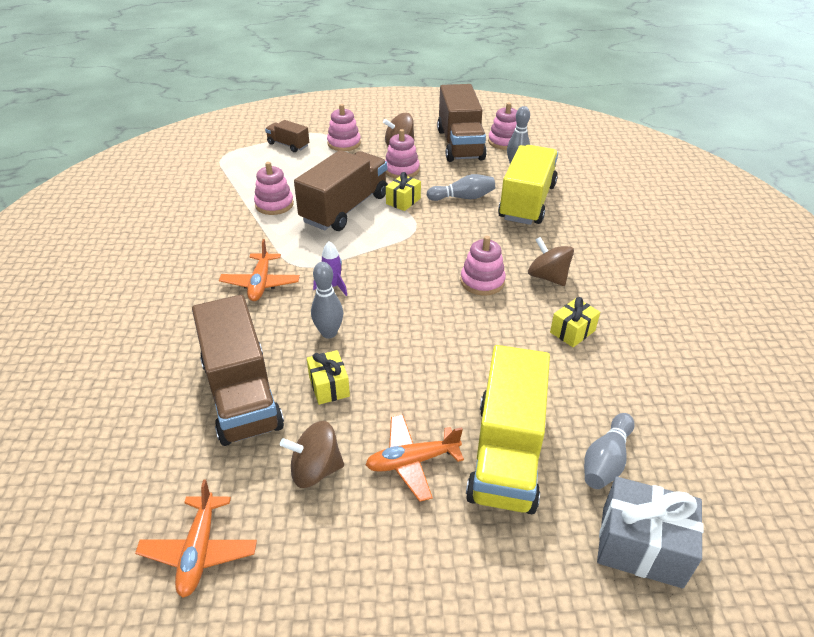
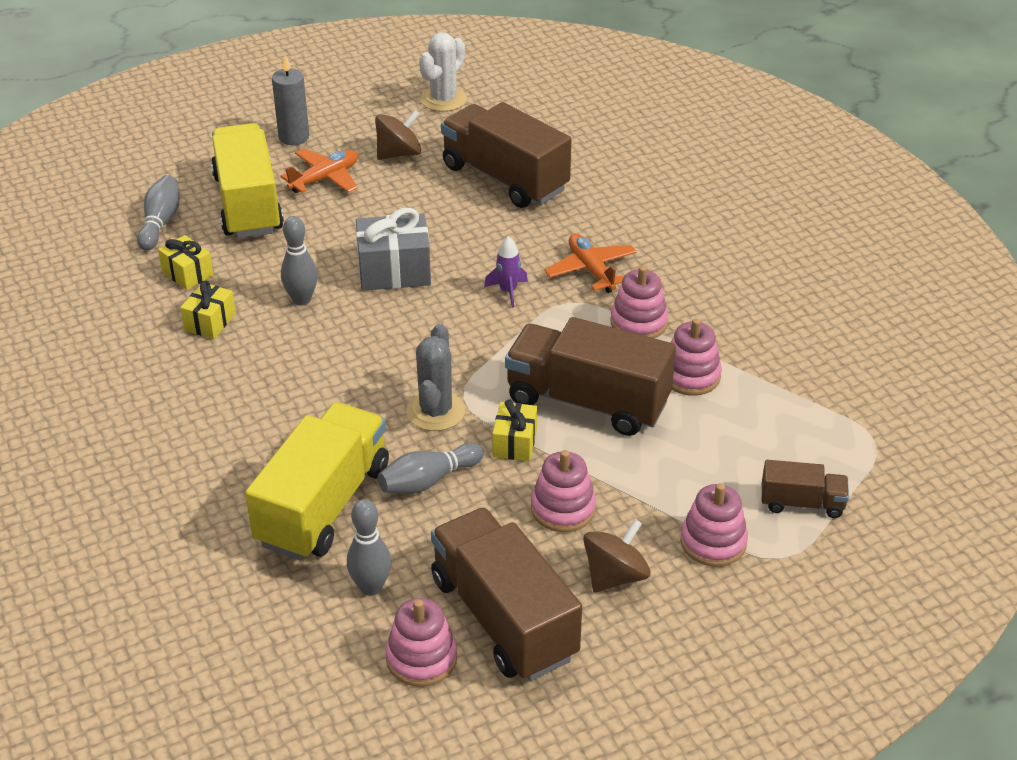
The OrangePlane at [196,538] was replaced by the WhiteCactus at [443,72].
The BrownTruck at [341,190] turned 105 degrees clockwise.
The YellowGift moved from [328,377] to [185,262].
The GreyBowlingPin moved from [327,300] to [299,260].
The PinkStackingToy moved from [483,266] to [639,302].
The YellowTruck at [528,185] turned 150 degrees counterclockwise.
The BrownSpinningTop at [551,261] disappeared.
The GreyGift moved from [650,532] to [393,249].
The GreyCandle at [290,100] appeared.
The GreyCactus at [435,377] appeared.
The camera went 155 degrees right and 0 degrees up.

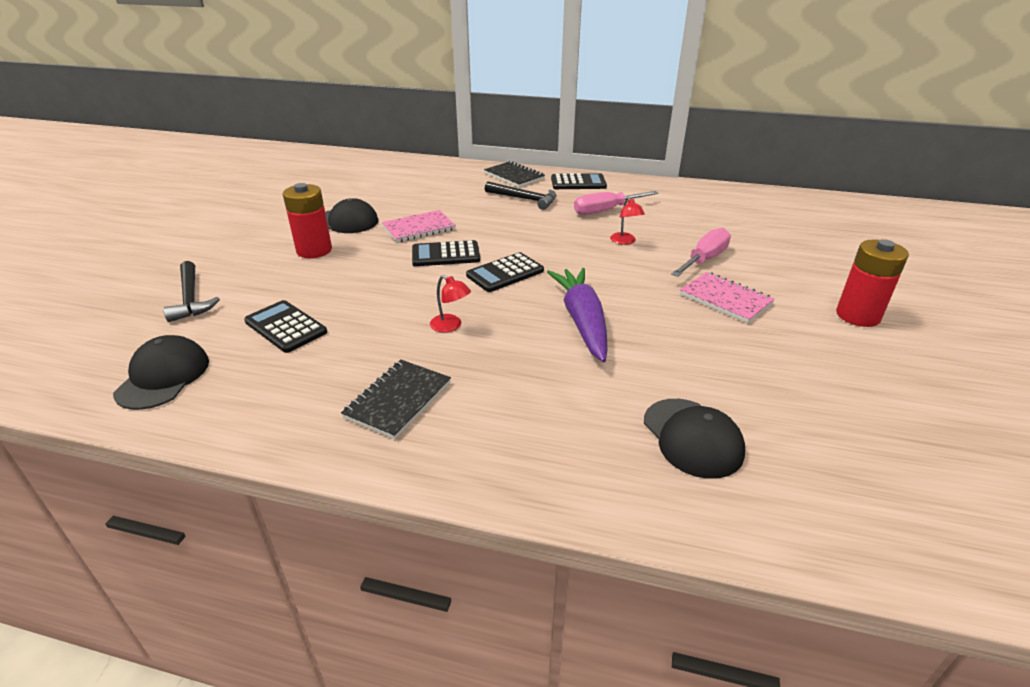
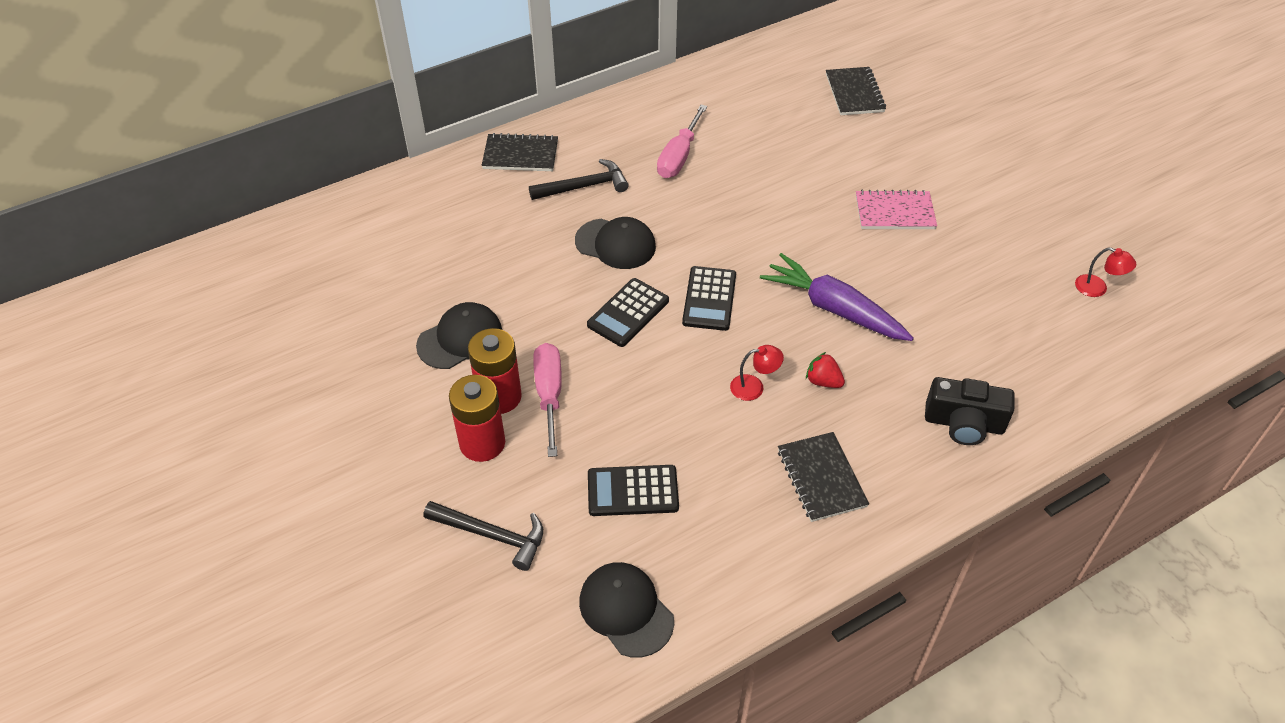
The PinkNotebook at [419,226] disappeared.
The BlackCalculator at [579,181] disappeared.
The RedLamp moved from [627,221] to [1105,272].
The BlackCap moved from [694,439] to [615,243].
The PinkScrewdriver moved from [701,252] to [547,400].
The RedBattery moved from [872,283] to [477,418].
The RedStrawberry at [825,370] appeared.
The BlackNotebook at [856,91] appeared.
The BlackCamera at [970,411] appeared.
The camera went 45 degrees left and 15 degrees up.

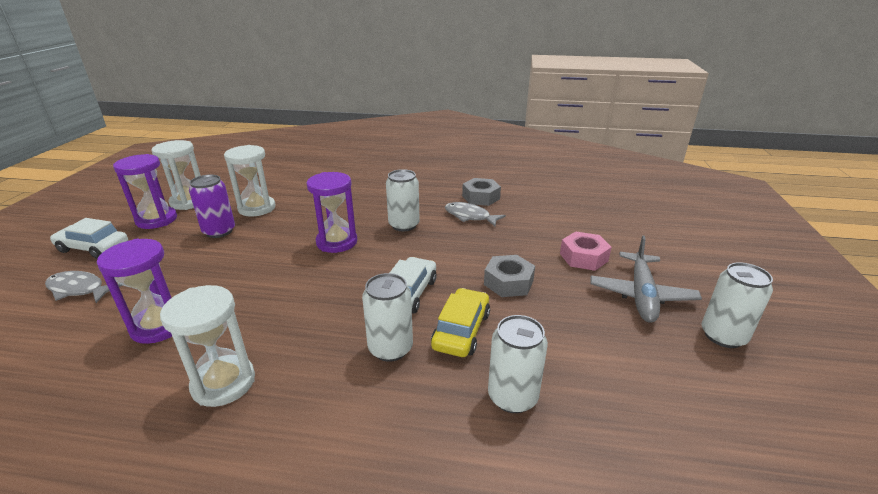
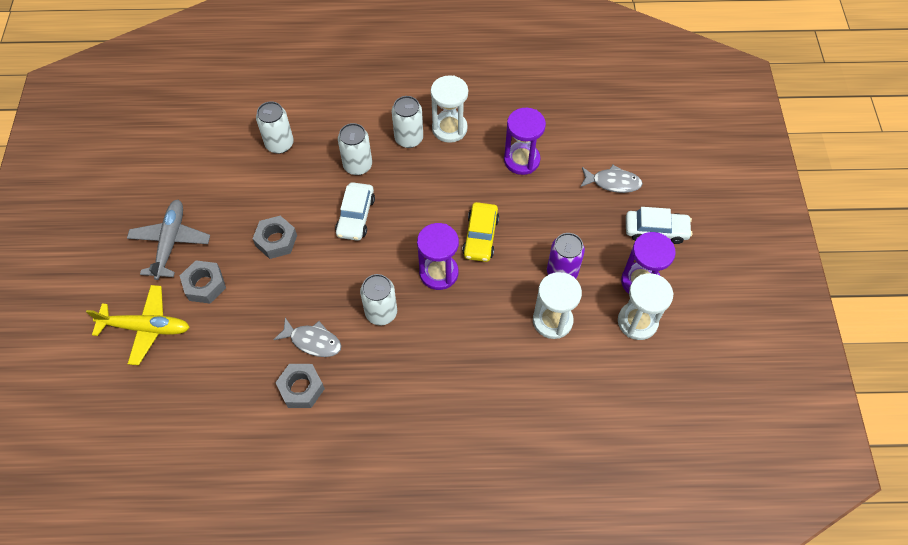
The YellowCar moved from [460,322] to [480,232].
The PinkNut at [586,251] became the GreyNut at [203,282].
The WhiteCan moved from [737,305] to [407,122].
The YellowPlane at [138,325] appeared.
The camera went 170 degrees right and 30 degrees up.

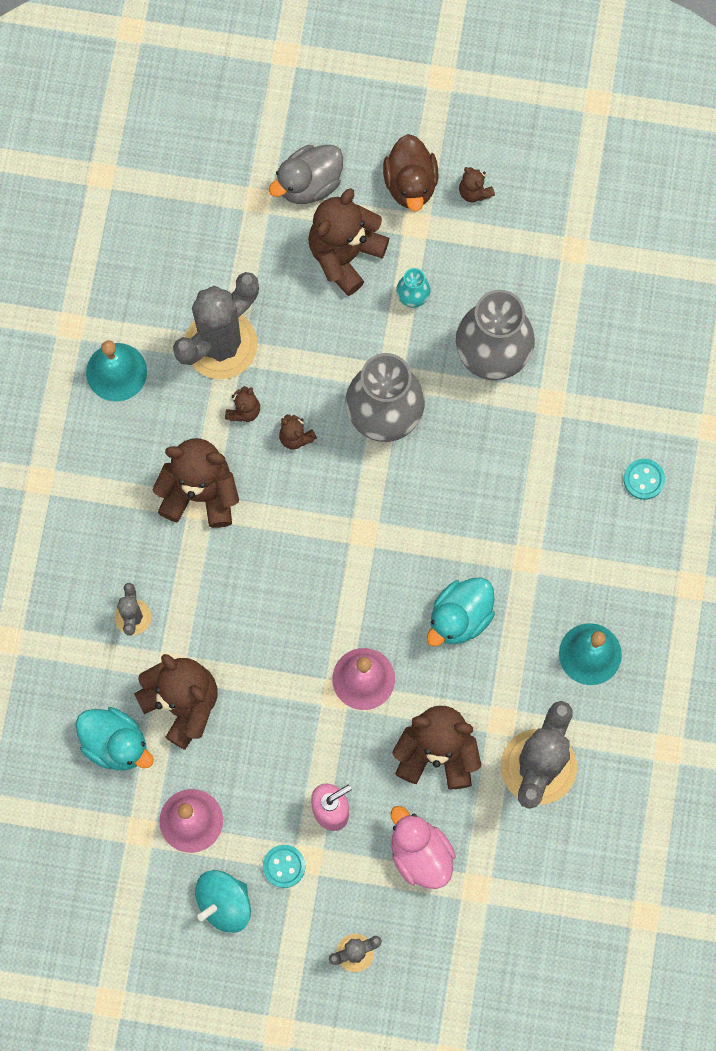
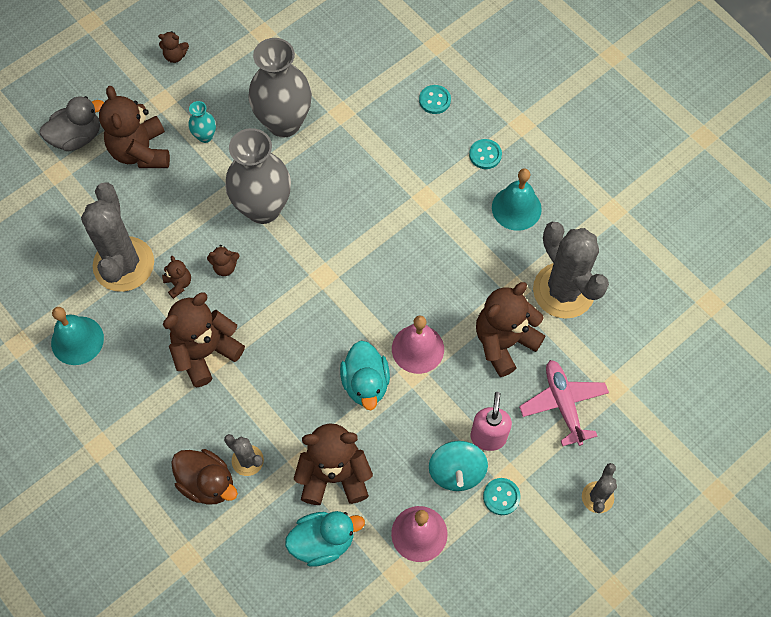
The TurquoiseSpinningTop moved from [223,901] to [458,466].
The GreyDuck at [306,174] turned 120 degrees counterclockwise.
The BrownDuck moved from [410,173] to [204,476].
The PinkDuck at [423,847] was replaced by the PinkPlane at [564,403].
The TurquoiseDuck moved from [461,612] to [365,375].
The TurquoiseButton at [485,154] appeared.
The camera went 50 degrees left and 10 degrees down.

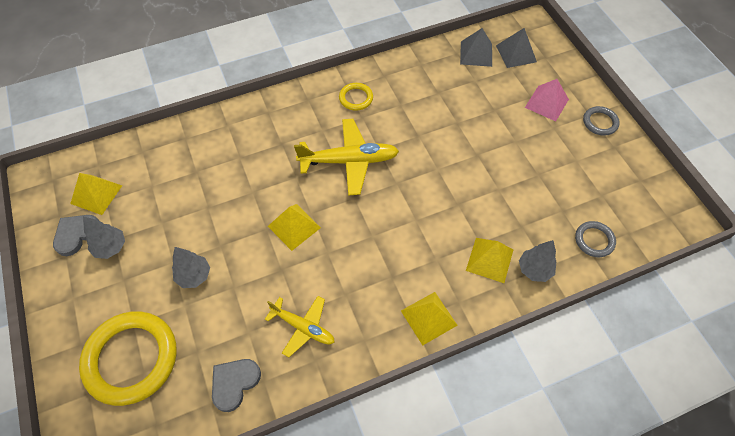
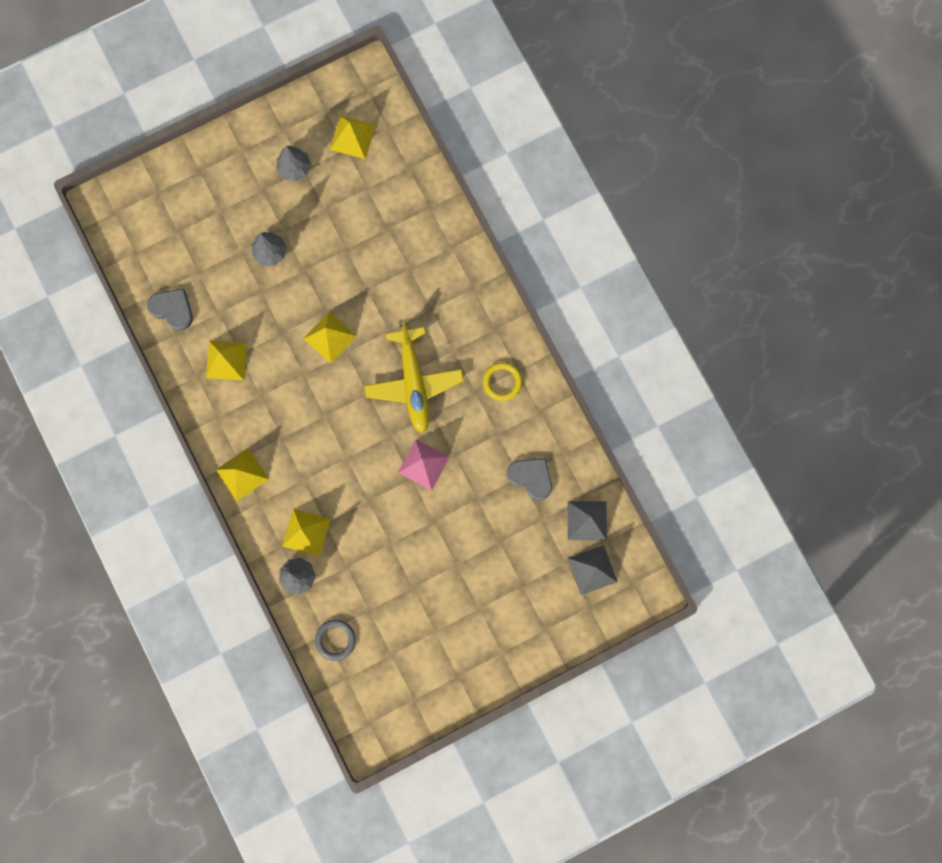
The GreyHeart moved from [75,235] to [529,479].
The YellowRing at [128,358] disappeared.
The YellowPlane at [300,326] was replaced by the YellowPyramid at [226,360].
The PinkPyramid moved from [547,100] to [424,464].
The GreyRing at [601,121] disappeared.
The camera went 85 degrees right and 20 degrees up.

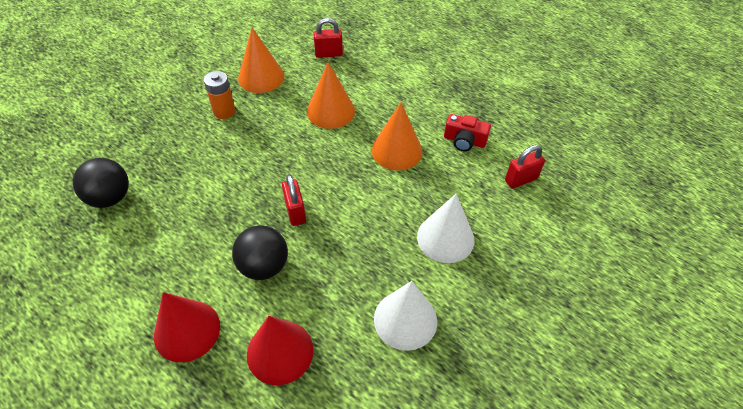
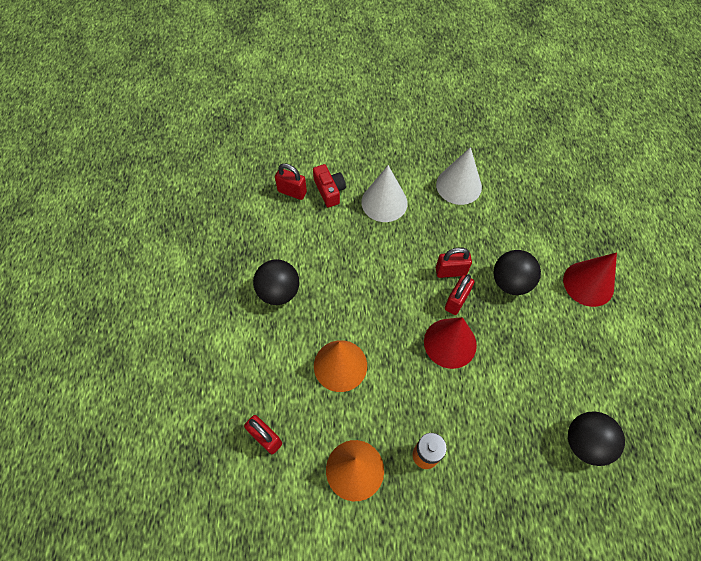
The RedCone moved from [280,350] to [450,343].
The OrangeCone at [397,136] disappeared.
The RedCamera moved from [467,132] to [329,186].
The BlackBall at [276,282] appeared.
The RedPadlock at [454,262] appeared.
The camera went 130 degrees left and 10 degrees up.

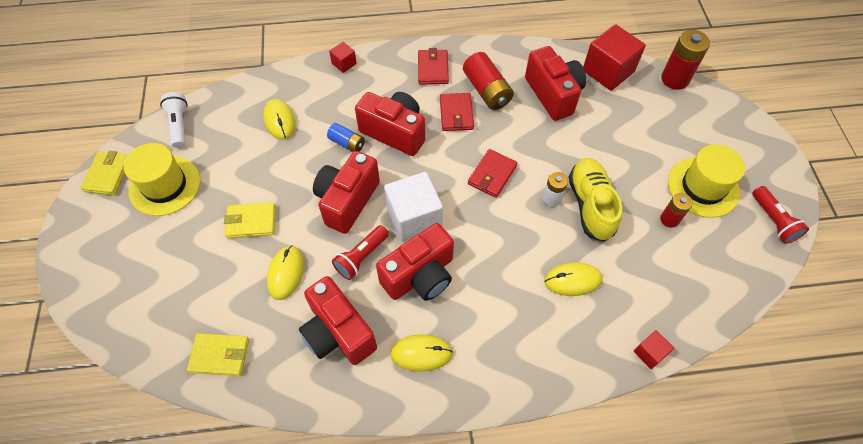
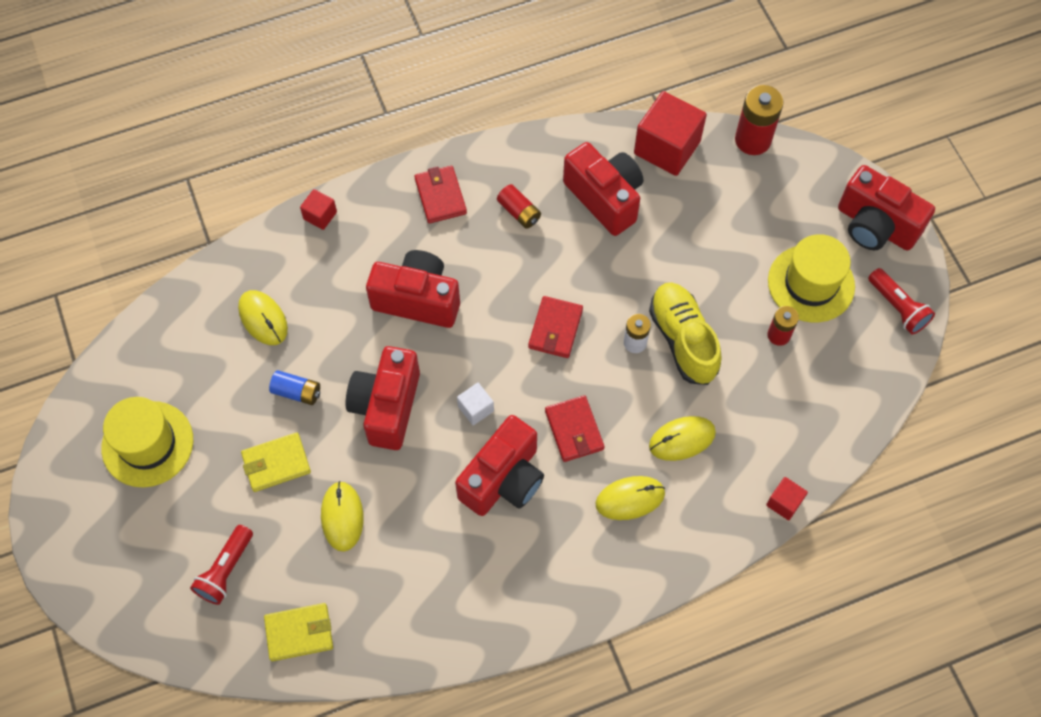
The YellowWallet at [104,173] disappeared.
The WhiteFlashlight at [174,120] disappeared.
The RedCamera moved from [338,320] to [886,208].
The BlueBattery moved from [346,137] to [294,387].
The RedFlashlight moved from [360,252] to [221,565].
The WhiteCube at [413,207] changed to 0.48 times the size.
The YellowMouse moved from [421,353] to [630,498].
The RedWallet moved from [457,112] to [575,428].
The RedBattery at [488,81] changed to 0.60 times the size.
The camera went 15 degrees left and 5 degrees up.

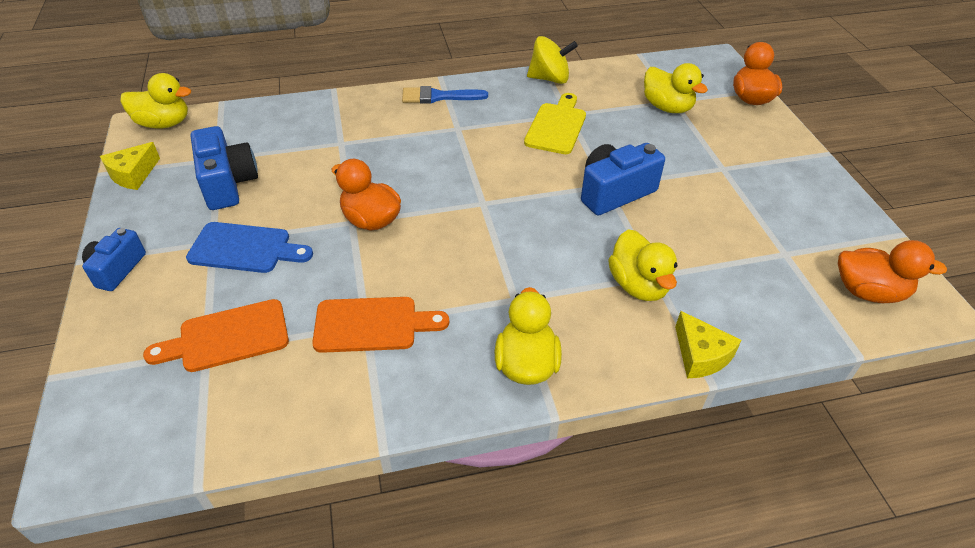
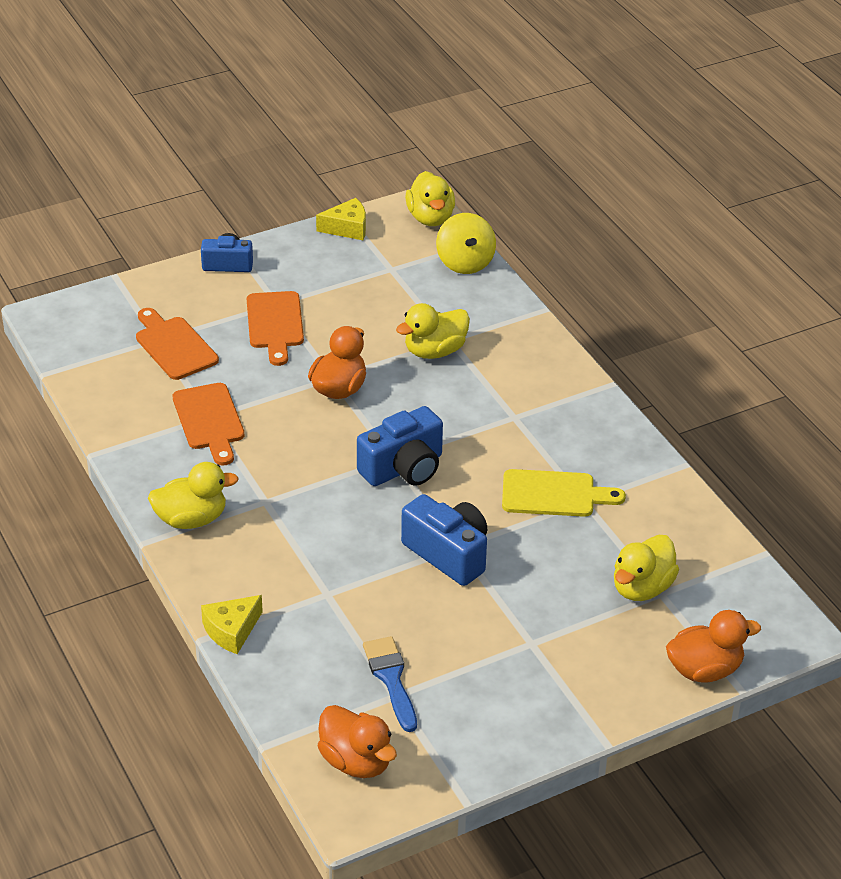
The YellowCheese at [130,166] turned 150 degrees clockwise.
The BlueCuttingBoard at [249,247] became the OrangeCuttingBoard at [275,328].
The BlueCamera moved from [224,168] to [400,446].
The BlueBrush moved from [445,95] to [390,684].
The YellowSpinningTop moved from [552,60] to [466,243].
The YellowDuck moved from [643,265] to [433,331].
The OrangeDuck at [892,271] turned 45 degrees counterclockwise.
The camera went 75 degrees right and 5 degrees down.

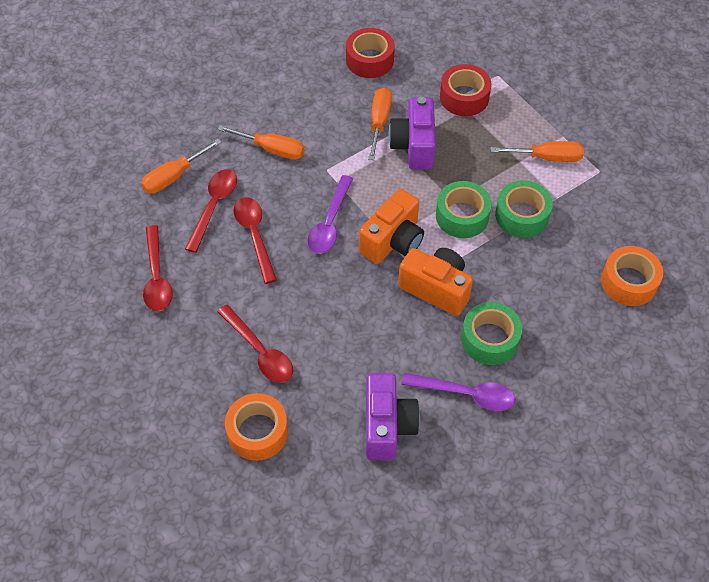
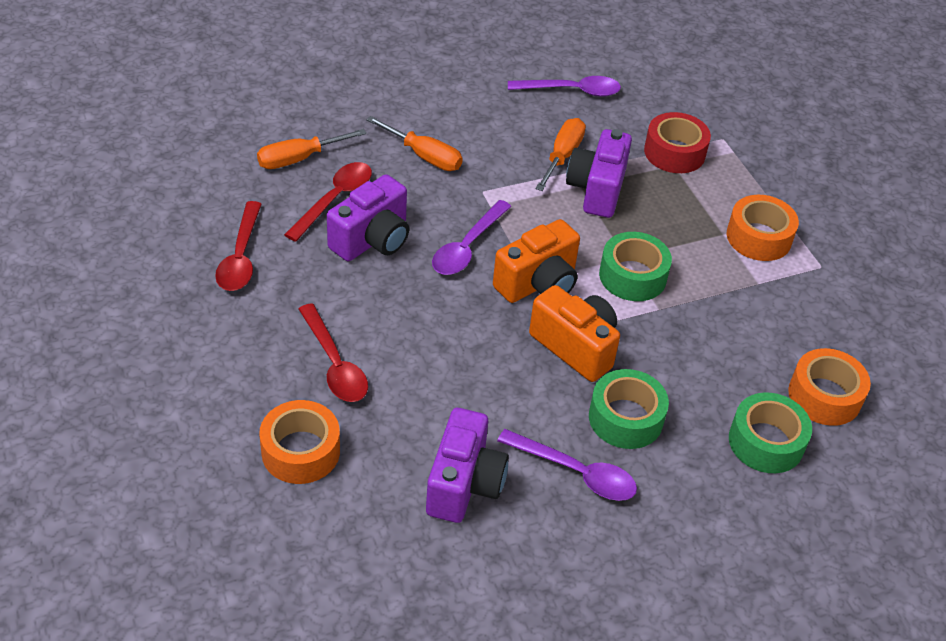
The RedSpoon at [255,240] was replaced by the PurpleCamera at [368,217].
The RedTape at [370,53] was replaced by the PurpleSpoon at [564,86].
The OrangeScrewdriver at [537,151] was replaced by the OrangeTape at [763,228].
The GreenTape moved from [524,209] to [770,433].
The camera went 10 degrees right and 10 degrees down.

